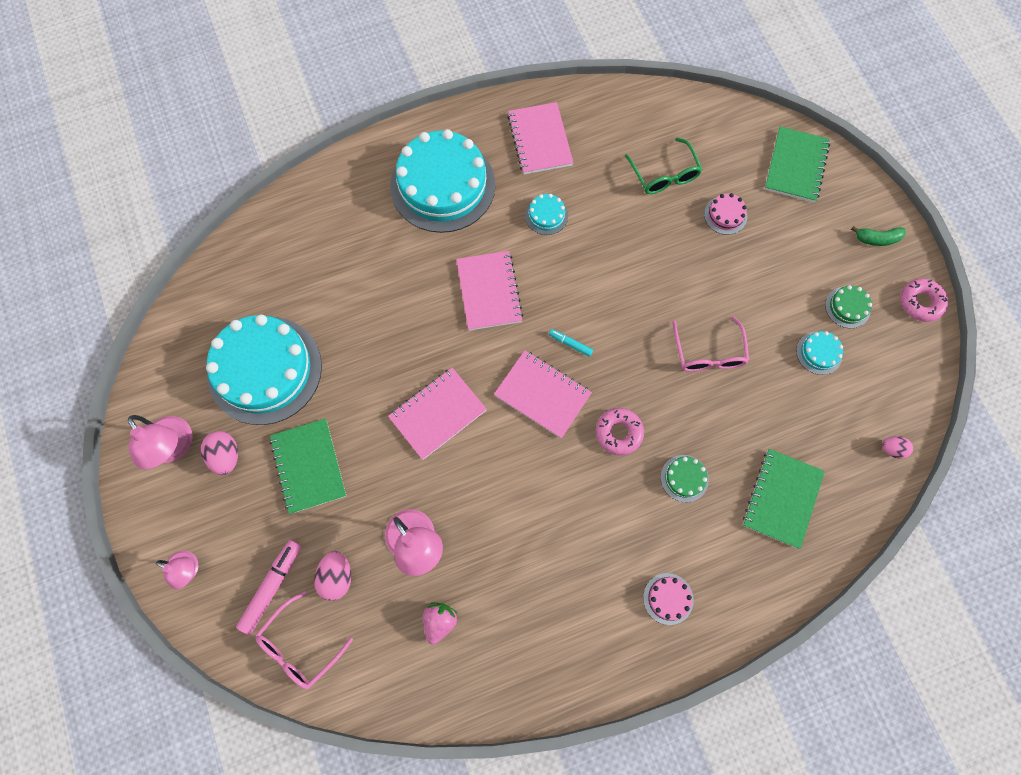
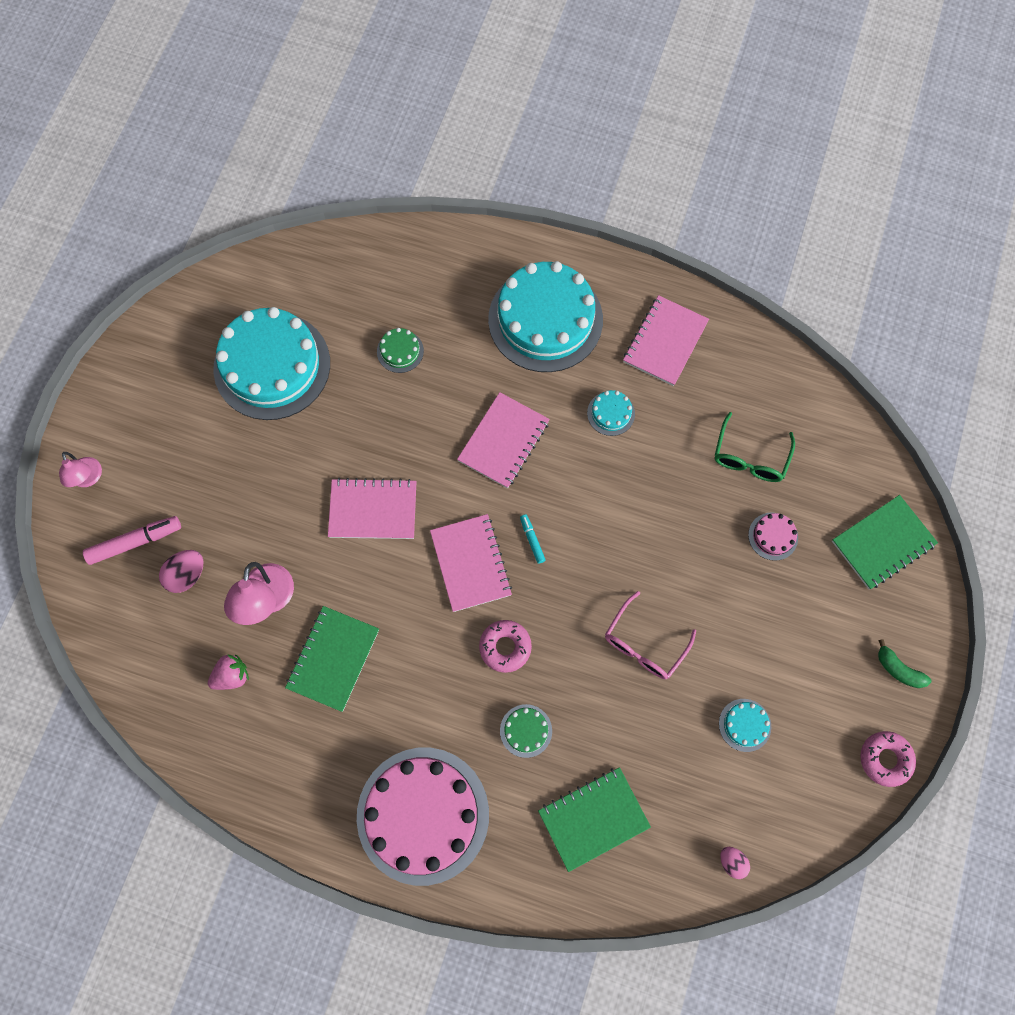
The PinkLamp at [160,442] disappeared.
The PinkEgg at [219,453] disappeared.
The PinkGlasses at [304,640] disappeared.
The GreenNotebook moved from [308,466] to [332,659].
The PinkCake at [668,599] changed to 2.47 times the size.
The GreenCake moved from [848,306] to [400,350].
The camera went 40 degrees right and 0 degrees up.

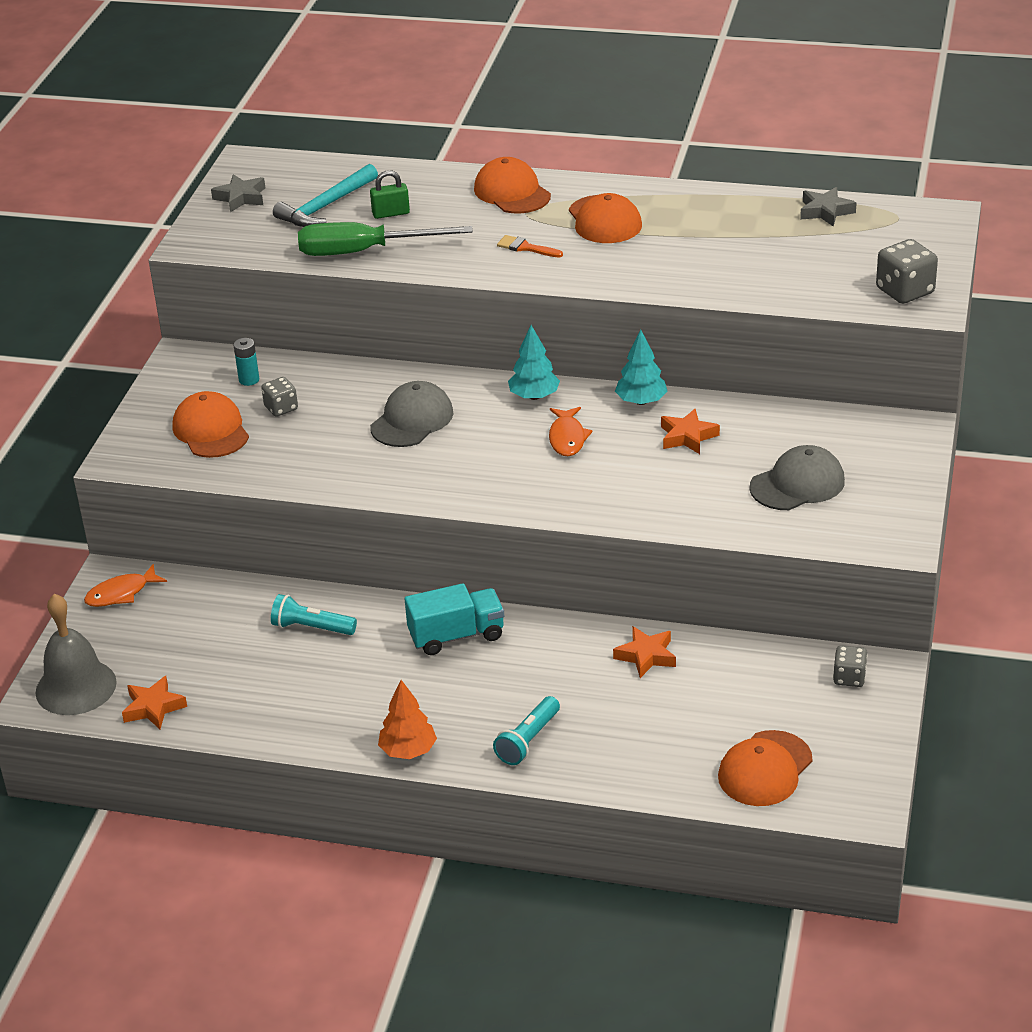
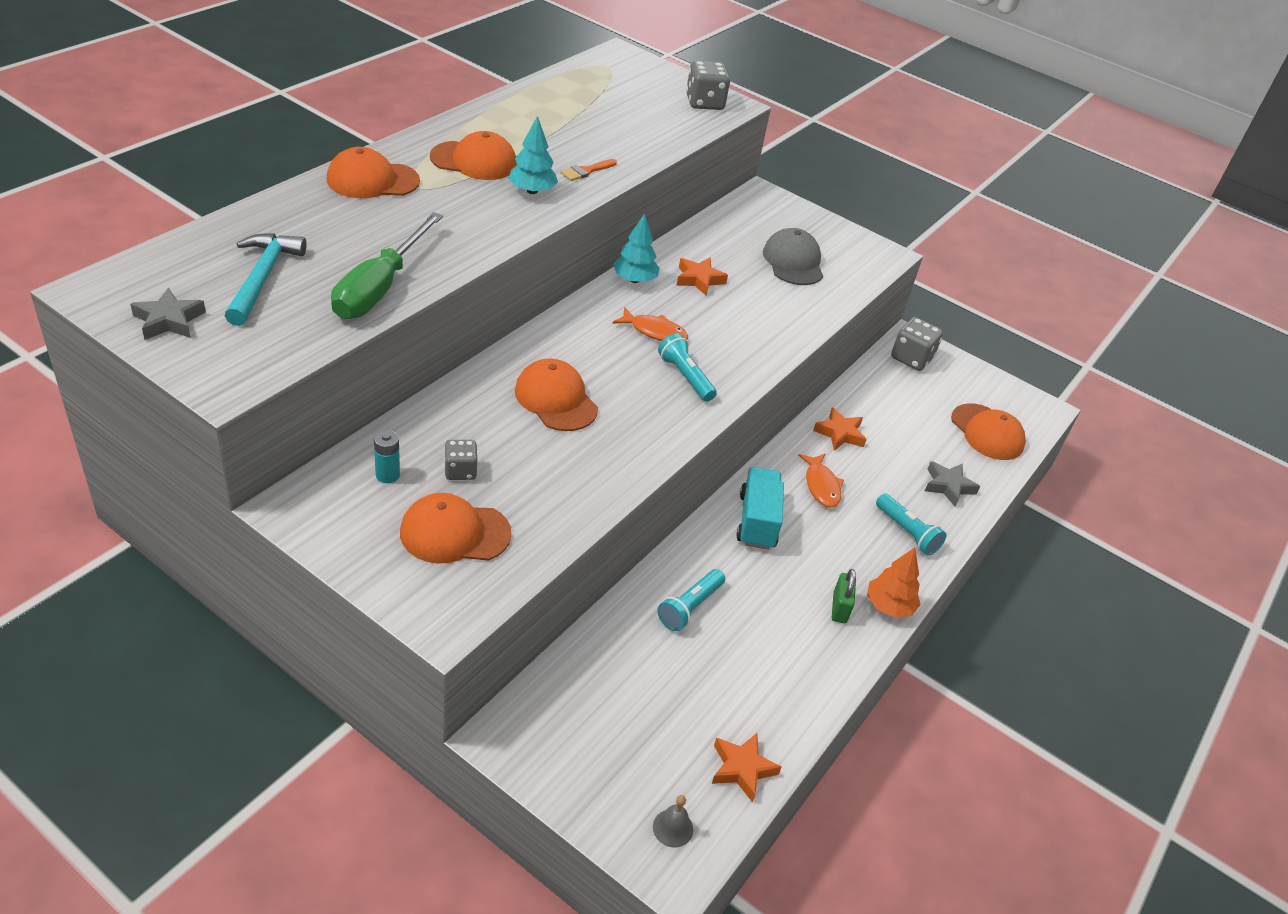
The GreyBell at [76,654] changed to 0.44 times the size.
The OrangeFish moved from [125,585] to [821,481].
The TurquoiseHammer at [325,195] turned 150 degrees counterclockwise.
The GreenPadlock moved from [390,194] to [844,596].
The GreyCap at [411,414] became the OrangeCap at [556,395].
The OrangeBrush moved from [530,246] to [588,170].
The TurquoiseTree moved from [534,362] to [533,155].
The GreyStar moved from [828,207] to [952,484].
The GreyDice at [850,666] changed to 1.60 times the size.
The TurquoiseFlashlight at [687,367] appeared.
The camera went 75 degrees left and 5 degrees up.

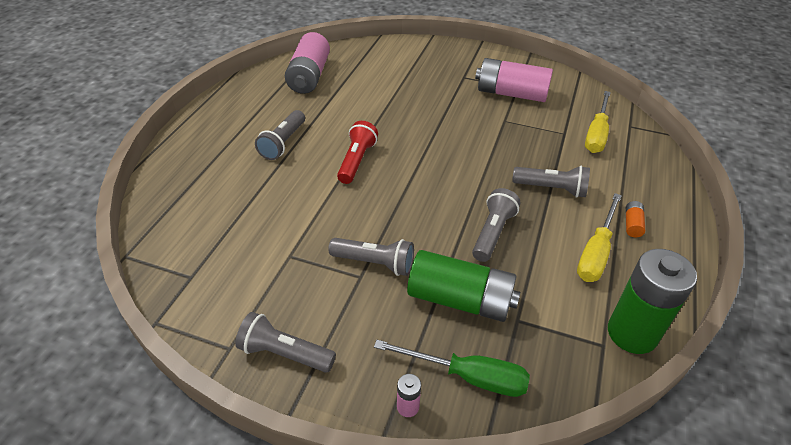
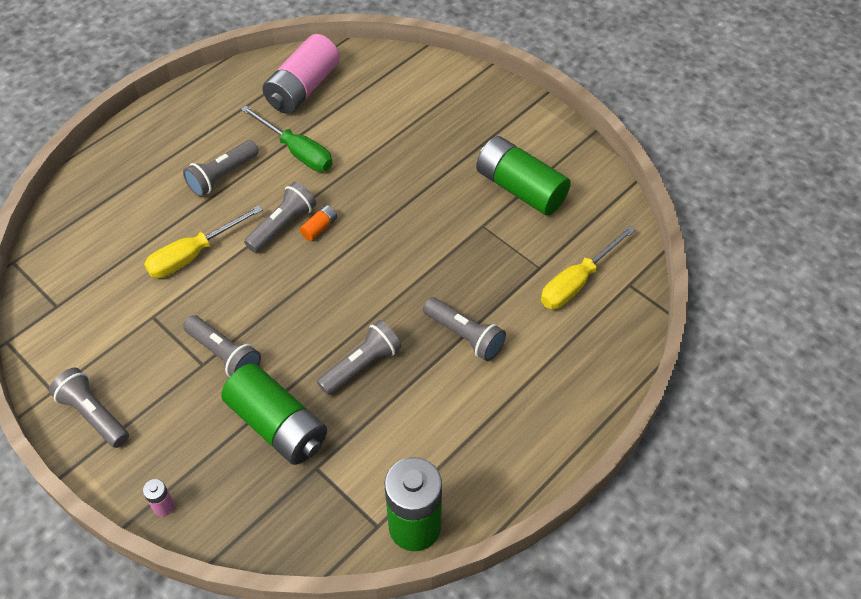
The RedFlashlight at [357,152] became the GreyFlashlight at [280,217].
The GreenScrewdriver moved from [452,368] to [287,139].
The PinkBattery at [514,80] became the GreenBattery at [523,176].
The YellowScrewdriver moved from [599,237] to [203,241].
The OrangeBattery moved from [635,219] to [318,223].
The camera went 25 degrees right and 10 degrees up.

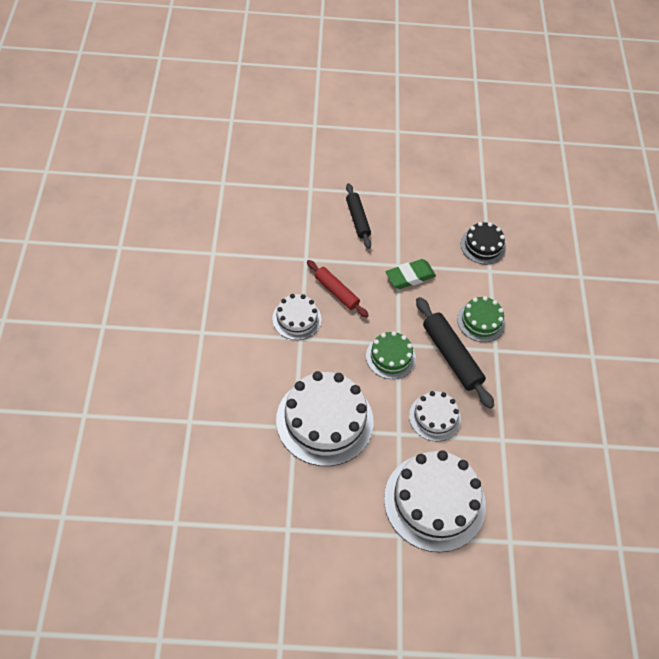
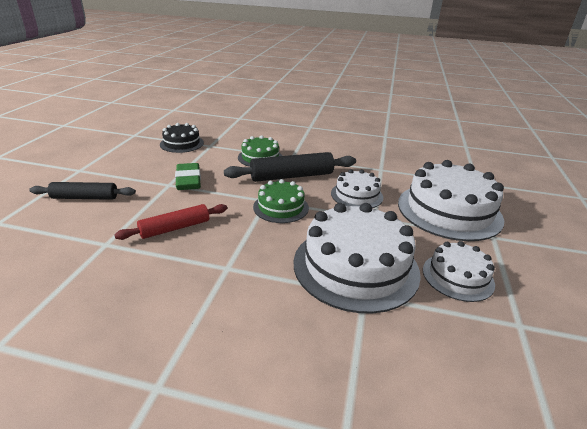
The WhiteCake moved from [296,317] to [459,271].
The camera went 75 degrees left and 25 degrees down.

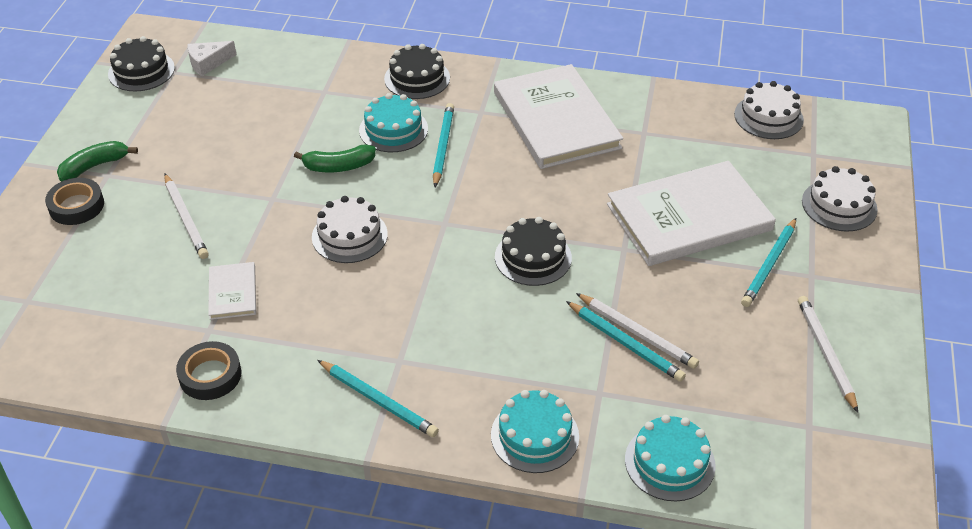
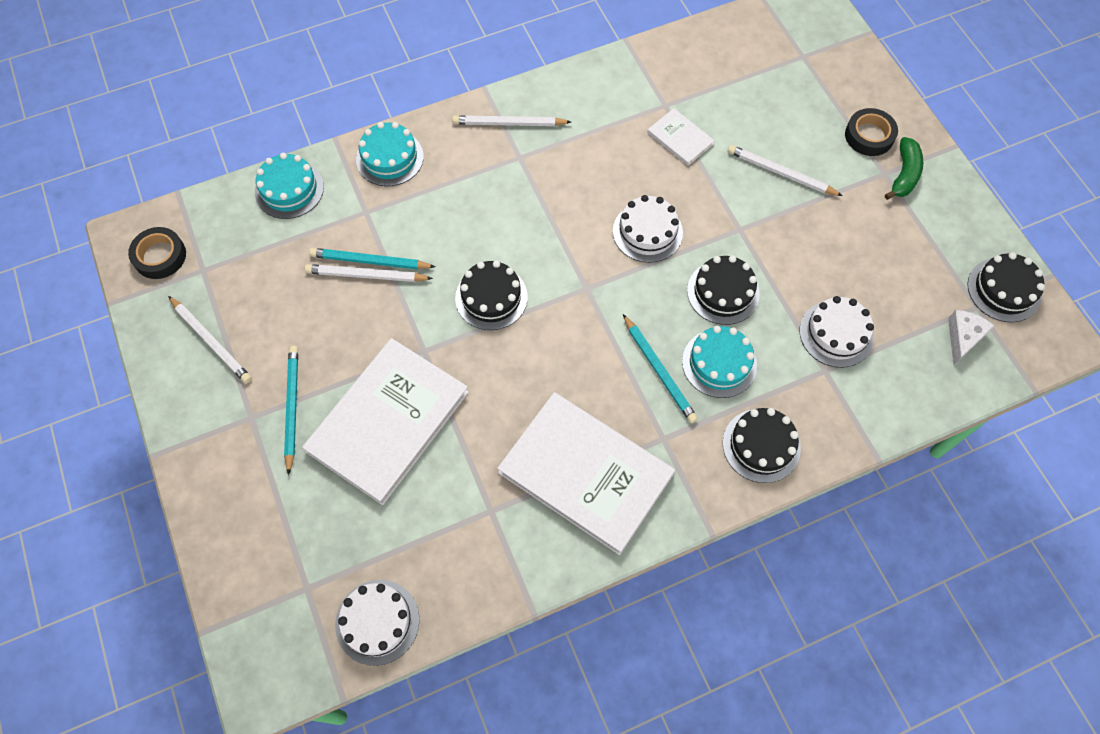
The BlackTape moved from [209,370] to [157,253].
The GreenBanana at [335,158] was replaced by the BlackCake at [723,290].
The TurquoisePencil at [378,398] became the WhitePencil at [511,120].
The WhiteCake moved from [840,199] to [837,332].
The camera went 145 degrees right and 20 degrees up.

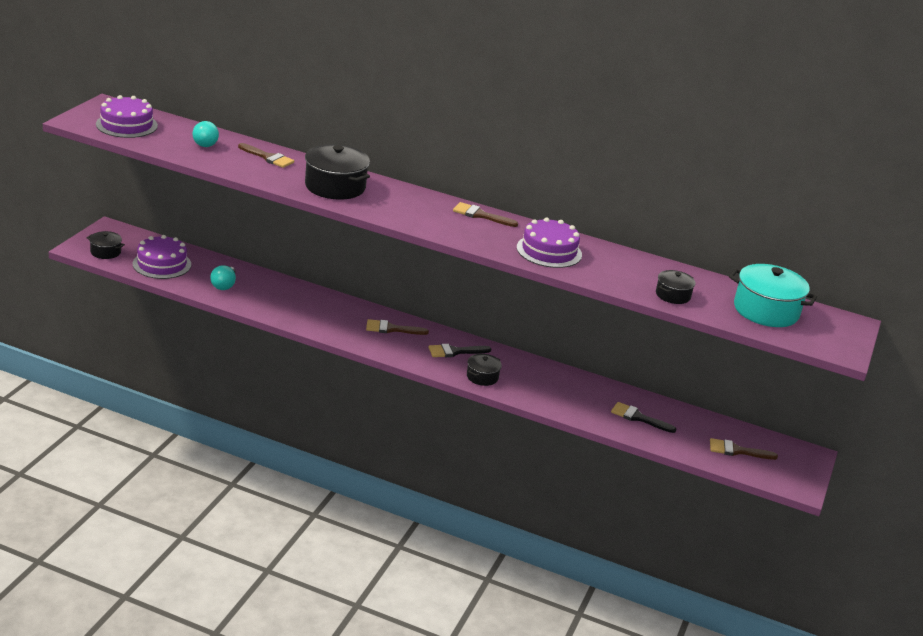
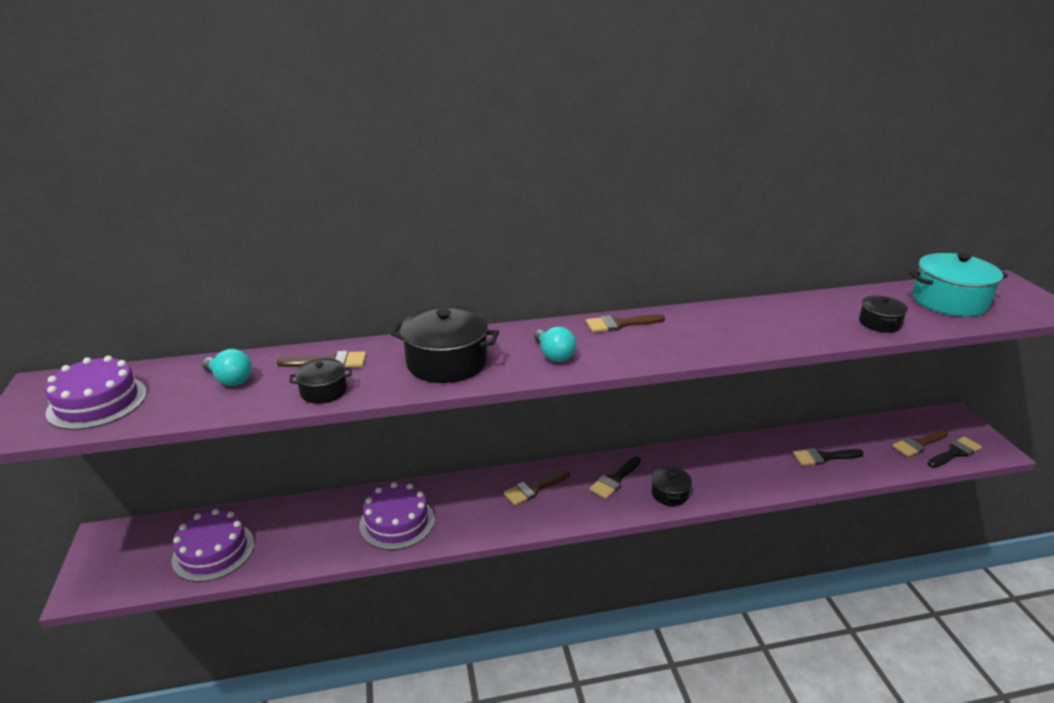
The BlackPot moved from [106,245] to [321,381].
The TurquoiseLightBulb moved from [223,277] to [555,344].
The PurpleCake moved from [549,242] to [397,516].
The BlackBrush at [954,452] appeared.
The camera went 30 degrees left and 0 degrees up.

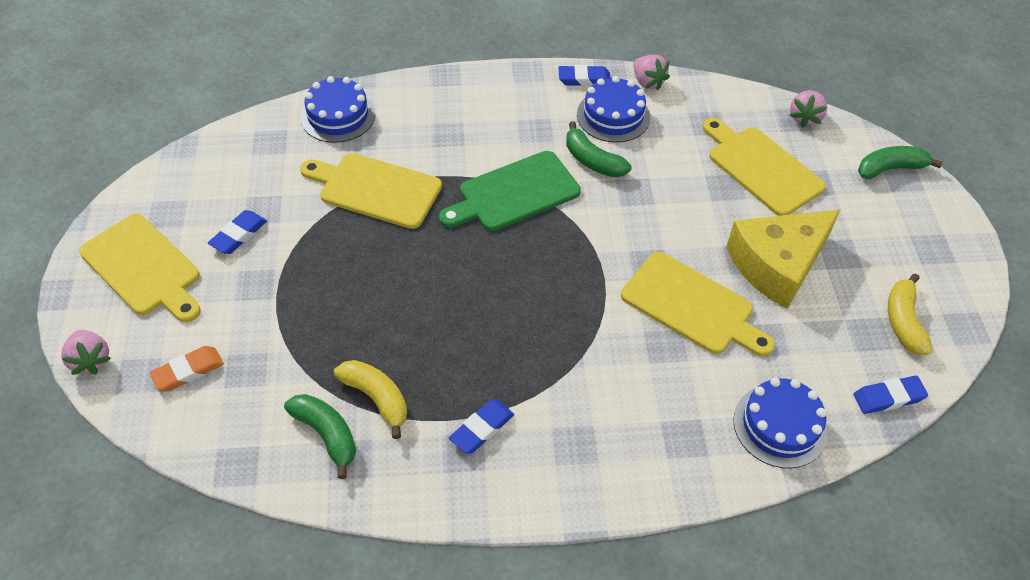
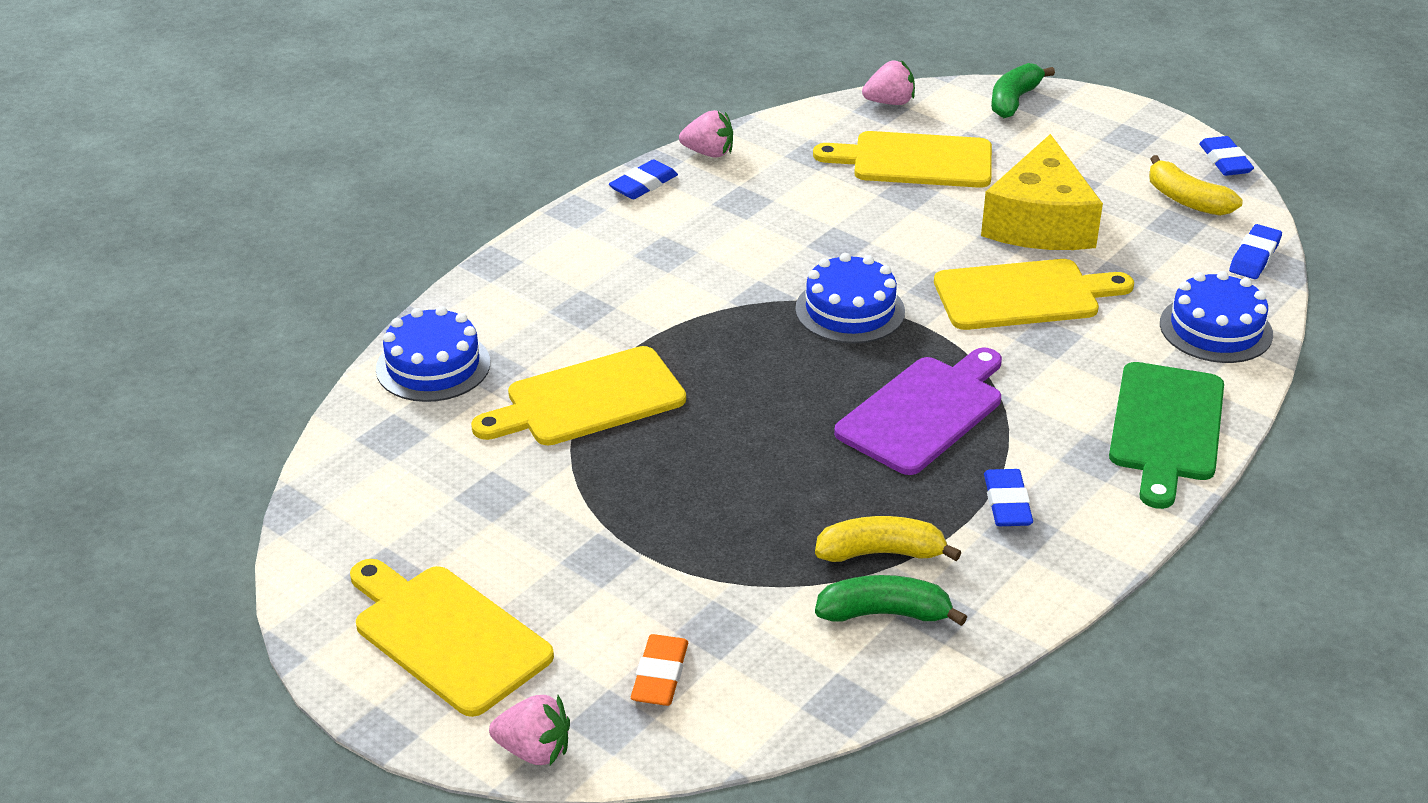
The YellowCuttingBoard at [140,268] turned 135 degrees counterclockwise.
The BlueEraser moved from [237,232] to [1226,156].
The GreenCuttingBoard moved from [510,191] to [1166,435].
The GreenBanana at [598,149] disappeared.
The BlueCake moved from [613,109] to [850,298].
The PinkStrawberry at [808,109] turned 75 degrees counterclockwise.
The PurpleCuttingBoard at [918,411] appeared.
The camera went 45 degrees left and 15 degrees down.

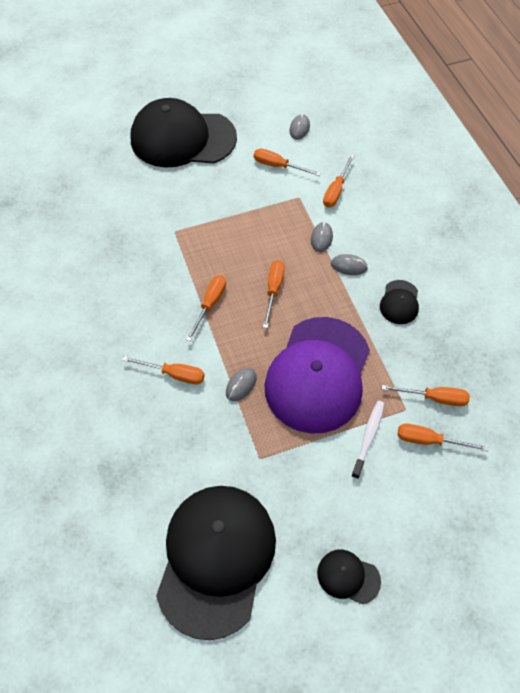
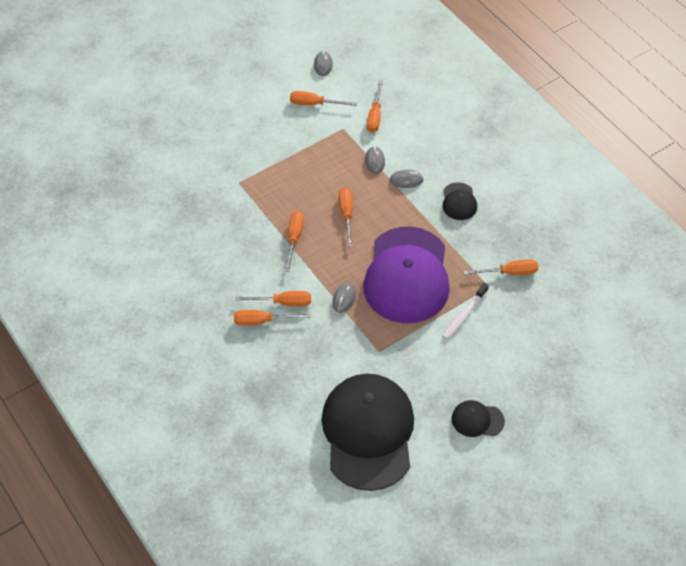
The BlackCap at [184,133] disappeared.
The WhiteToothbrush at [368,440] turned 150 degrees counterclockwise.
The OrangeScrewdriver moved from [443,437] to [272,318].
The camera went 15 degrees left and 5 degrees down.

